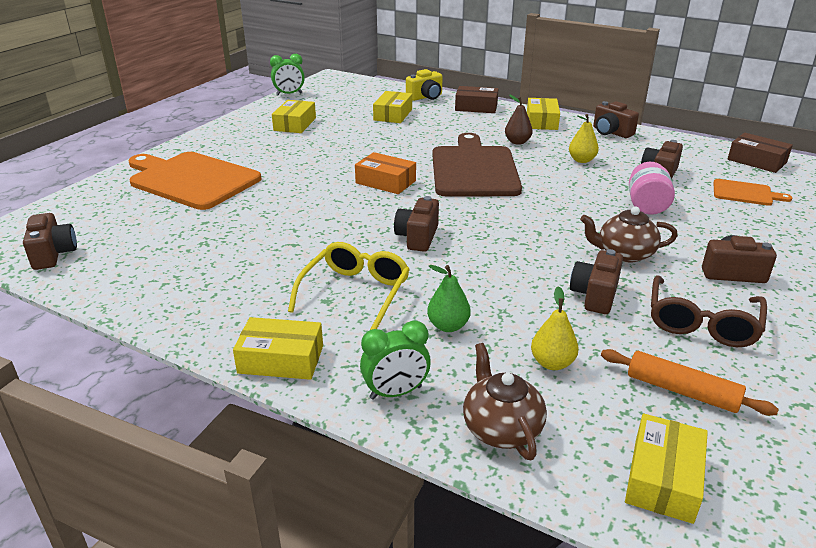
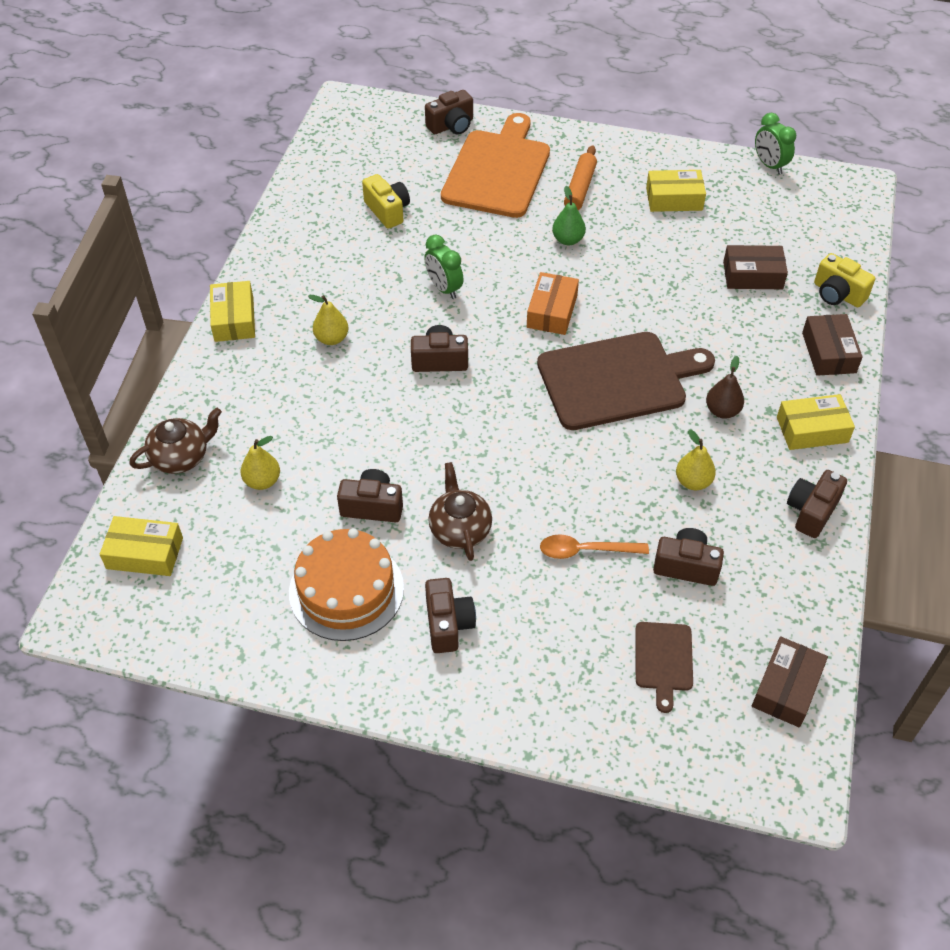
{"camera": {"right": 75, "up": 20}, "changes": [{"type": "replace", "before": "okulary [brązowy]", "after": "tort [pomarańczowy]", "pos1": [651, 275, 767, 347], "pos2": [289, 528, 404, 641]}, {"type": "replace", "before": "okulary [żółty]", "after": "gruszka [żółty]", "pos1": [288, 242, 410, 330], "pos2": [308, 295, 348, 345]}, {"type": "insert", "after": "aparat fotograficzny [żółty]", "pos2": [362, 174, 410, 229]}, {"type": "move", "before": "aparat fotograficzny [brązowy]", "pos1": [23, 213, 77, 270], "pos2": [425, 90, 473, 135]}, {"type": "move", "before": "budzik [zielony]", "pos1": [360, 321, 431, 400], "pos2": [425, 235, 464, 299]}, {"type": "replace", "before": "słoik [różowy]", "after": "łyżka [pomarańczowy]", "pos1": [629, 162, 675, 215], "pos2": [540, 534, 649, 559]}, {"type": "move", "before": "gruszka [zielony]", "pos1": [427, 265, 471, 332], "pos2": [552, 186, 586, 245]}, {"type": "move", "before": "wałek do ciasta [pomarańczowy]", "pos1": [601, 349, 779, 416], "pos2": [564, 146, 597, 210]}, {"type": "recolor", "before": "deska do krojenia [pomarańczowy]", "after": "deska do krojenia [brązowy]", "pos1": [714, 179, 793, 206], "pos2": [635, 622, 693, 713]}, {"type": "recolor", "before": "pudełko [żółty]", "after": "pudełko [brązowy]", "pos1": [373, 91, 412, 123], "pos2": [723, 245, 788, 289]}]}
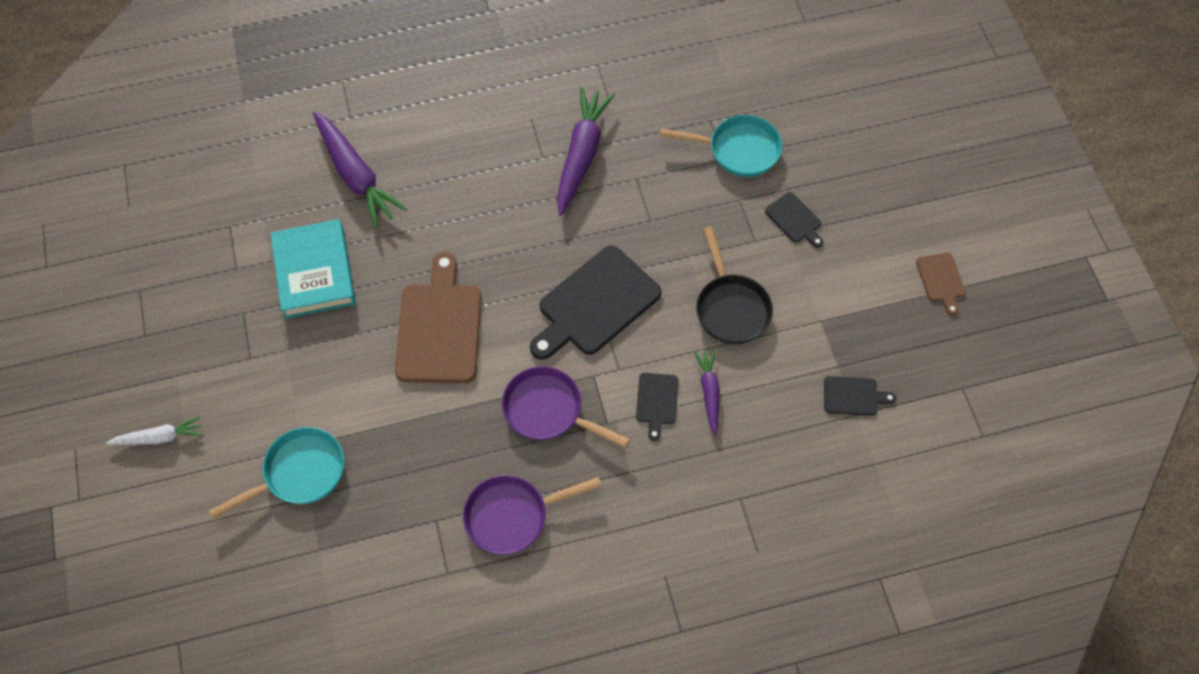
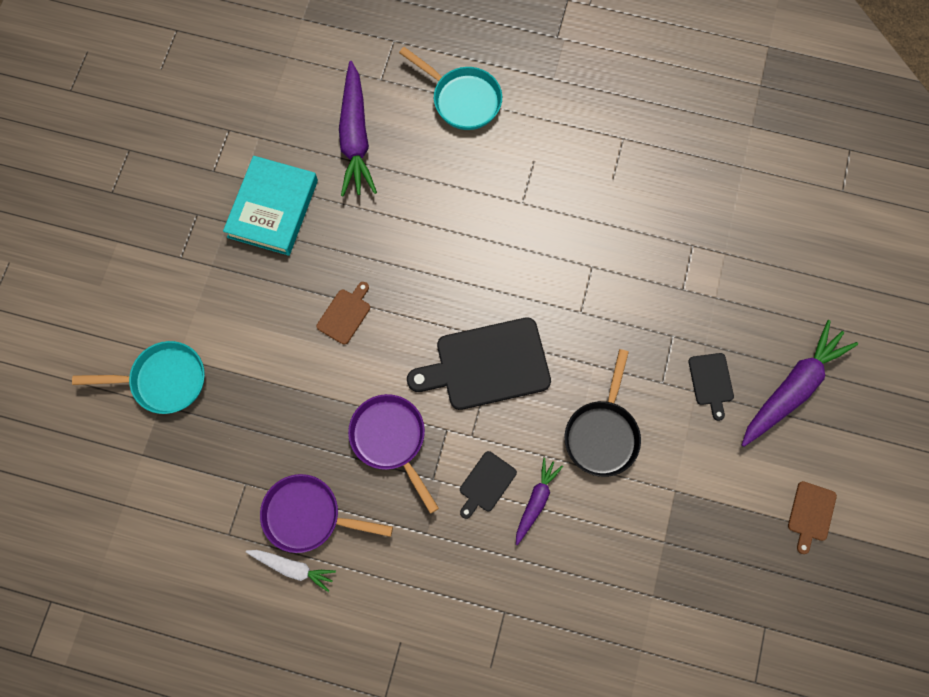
{"camera": {"right": 30, "up": 10}, "changes": [{"type": "move", "before": "marchewka [biały]", "pos1": [106, 416, 202, 445], "pos2": [246, 550, 336, 592]}, {"type": "resize", "before": "deska do krojenia [brązowy]", "pos1": [395, 252, 482, 383], "pos2": [317, 282, 370, 345], "scale": 0.48}, {"type": "move", "before": "patelnia [turkusowy]", "pos1": [660, 115, 782, 177], "pos2": [399, 47, 502, 130]}, {"type": "move", "before": "marchewka [fioletowy]", "pos1": [557, 87, 615, 216], "pos2": [742, 320, 858, 447]}, {"type": "delete", "before": "deska do krojenia [czarny]", "pos1": [824, 376, 896, 416]}]}
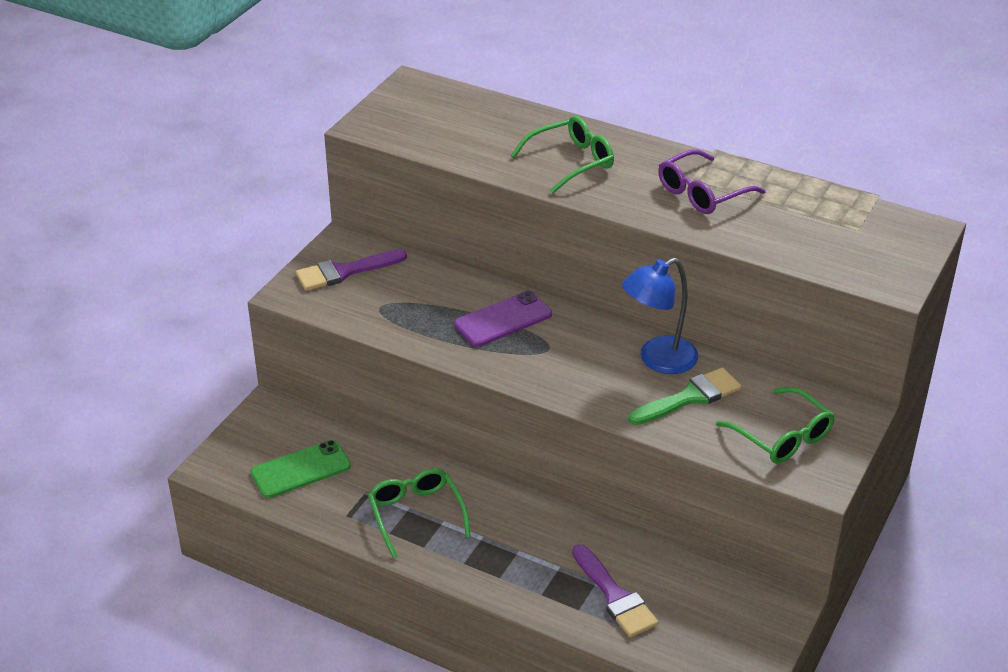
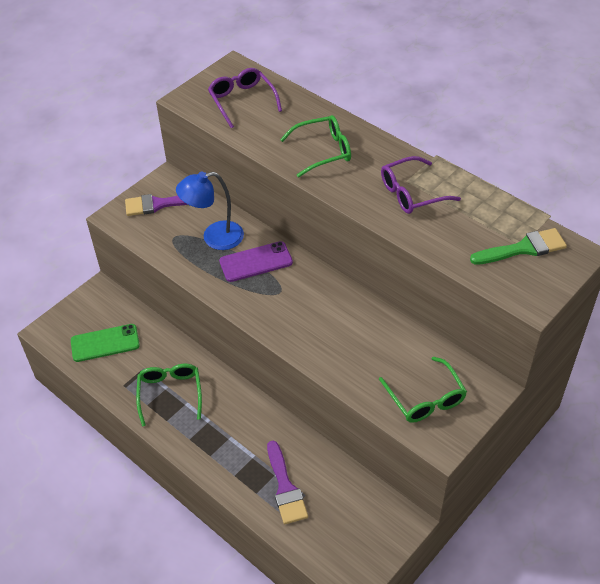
{"camera": {"right": 15, "up": 10}, "changes": [{"type": "move", "before": "lampka [niebieski]", "pos1": [622, 258, 698, 374], "pos2": [176, 172, 244, 250]}, {"type": "insert", "after": "okulary [fioletowy]", "pos2": [208, 68, 282, 128]}, {"type": "move", "before": "pędzel [zielony]", "pos1": [628, 367, 742, 425], "pos2": [470, 228, 567, 265]}]}
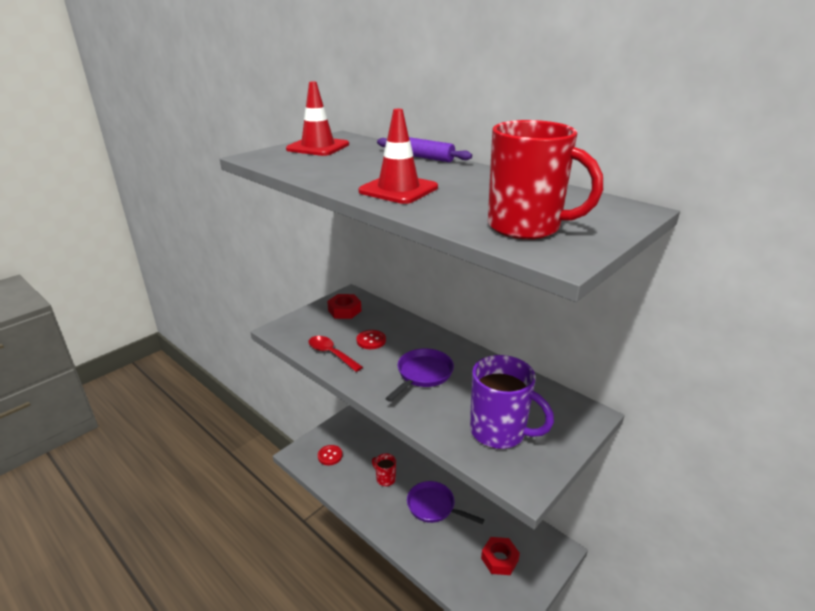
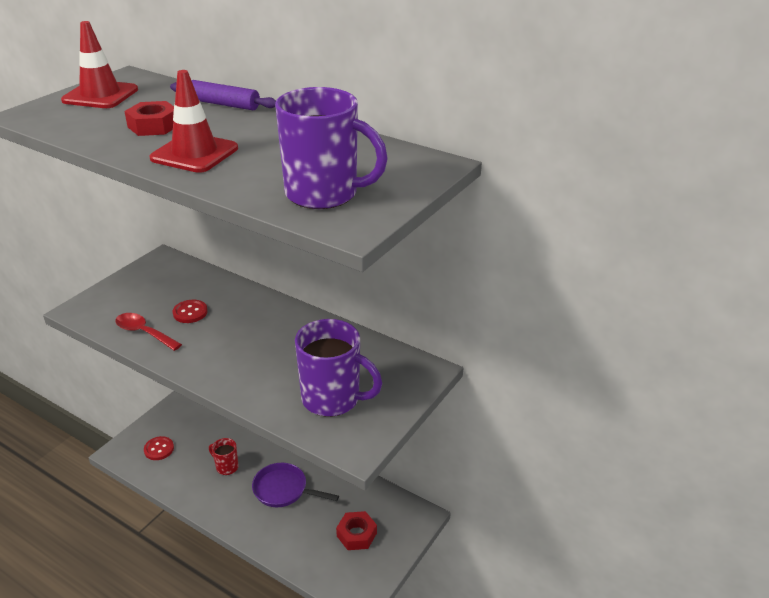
{"camera": {"right": -10, "up": 5}, "changes": [{"type": "move", "before": "nakrętka [czerwony]", "pos1": [327, 294, 361, 319], "pos2": [124, 101, 174, 136]}, {"type": "recolor", "before": "kubek [czerwony]", "after": "kubek [fioletowy]", "pos1": [488, 120, 603, 240], "pos2": [275, 87, 388, 209]}, {"type": "delete", "before": "patelnia [fioletowy]", "pos1": [385, 348, 454, 402]}]}
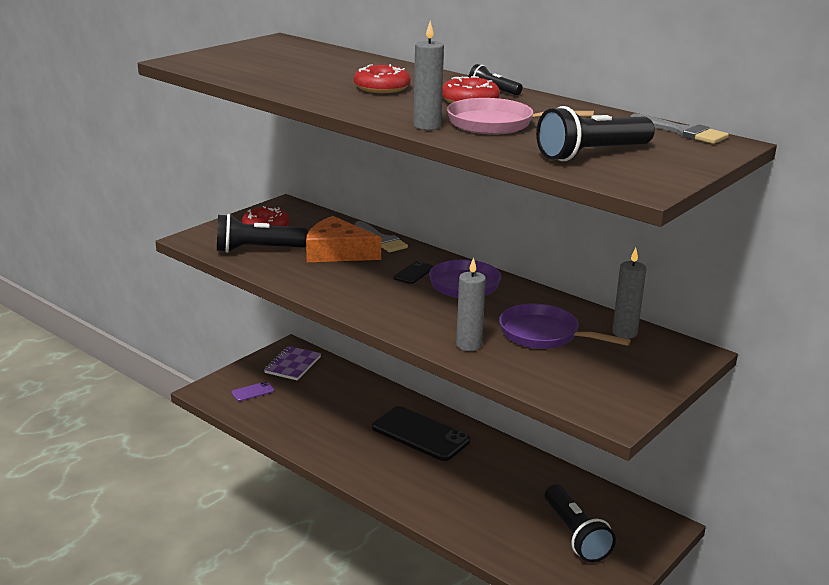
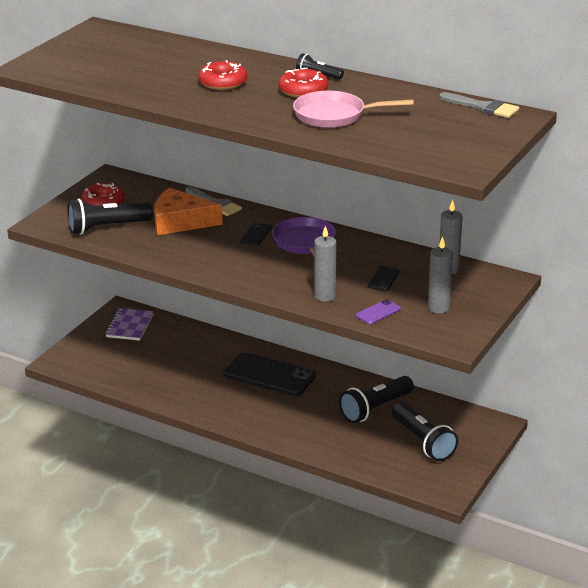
{"camera": {"right": -10, "up": 5}, "changes": [{"type": "move", "before": "latarka [czarny]", "pos1": [536, 106, 655, 161], "pos2": [339, 376, 414, 423]}, {"type": "move", "before": "telefon [fioletowy]", "pos1": [231, 381, 274, 402], "pos2": [356, 299, 401, 324]}, {"type": "replace", "before": "patelnia [fioletowy]", "after": "telefon [czarny]", "pos1": [499, 304, 631, 349], "pos2": [368, 266, 400, 291]}, {"type": "move", "before": "świeca [szary]", "pos1": [413, 21, 444, 130], "pos2": [428, 236, 453, 314]}]}
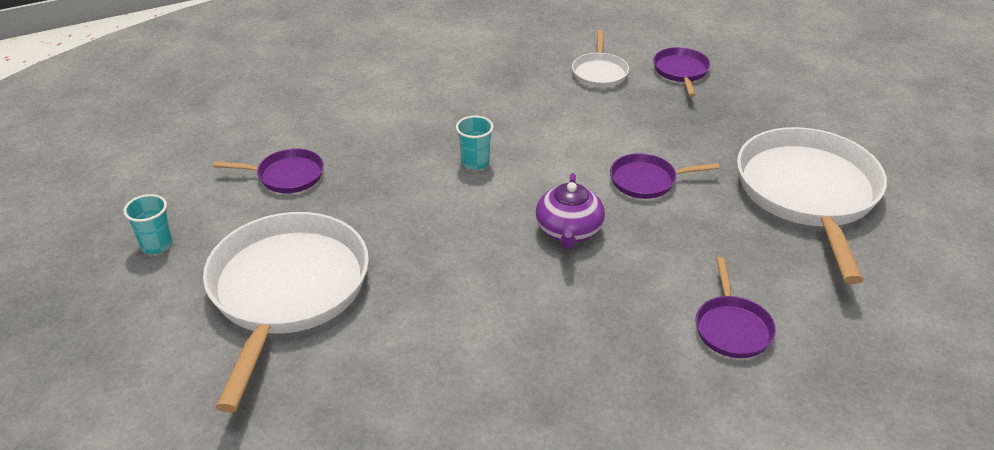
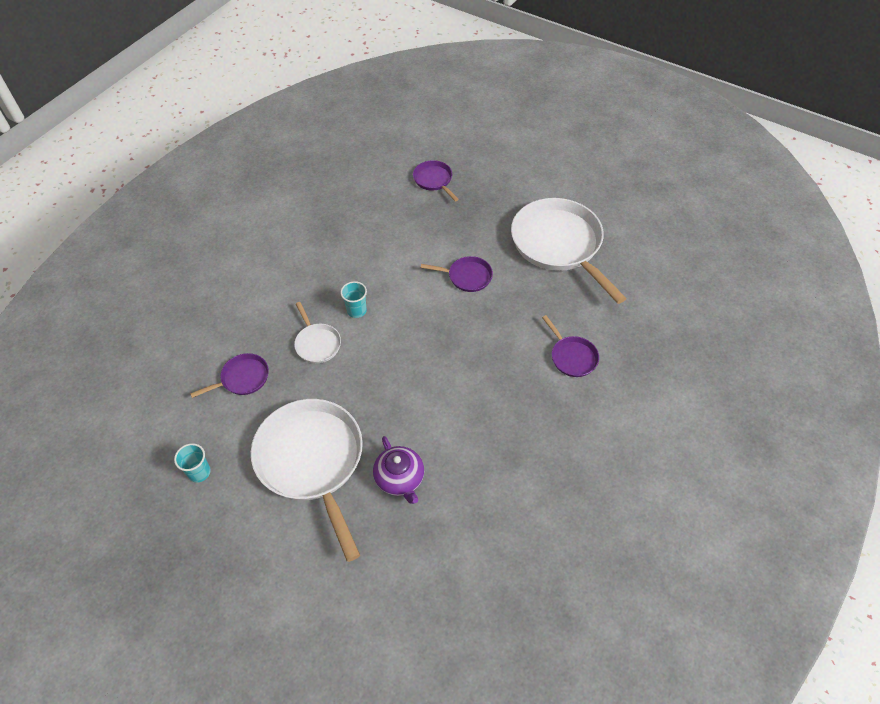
{"camera": {"right": -30, "up": 15}, "changes": [{"type": "move", "before": "patelnia [biały]", "pos1": [572, 30, 629, 88], "pos2": [294, 302, 341, 363]}, {"type": "move", "before": "imbryk [fioletowy]", "pos1": [536, 173, 605, 249], "pos2": [373, 436, 424, 504]}, {"type": "rotate", "before": "patelnia [fioletowy]", "pos1": [610, 153, 720, 199], "pos2": [421, 256, 493, 292], "turn": -135}]}
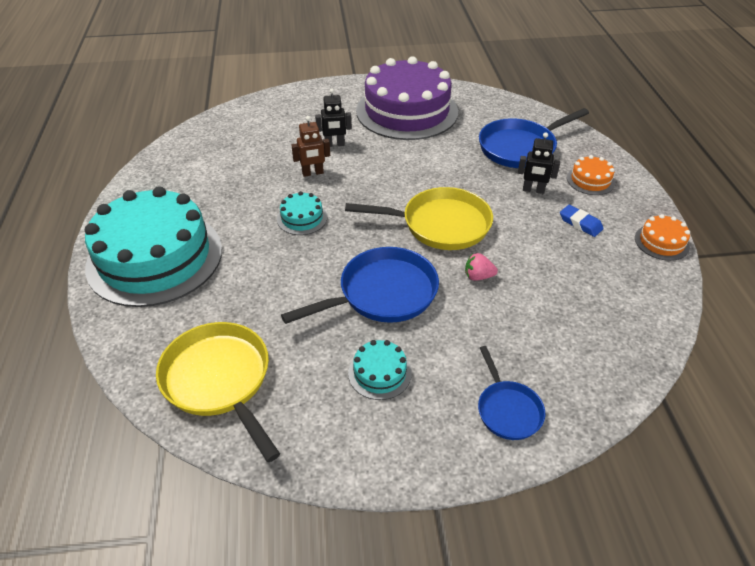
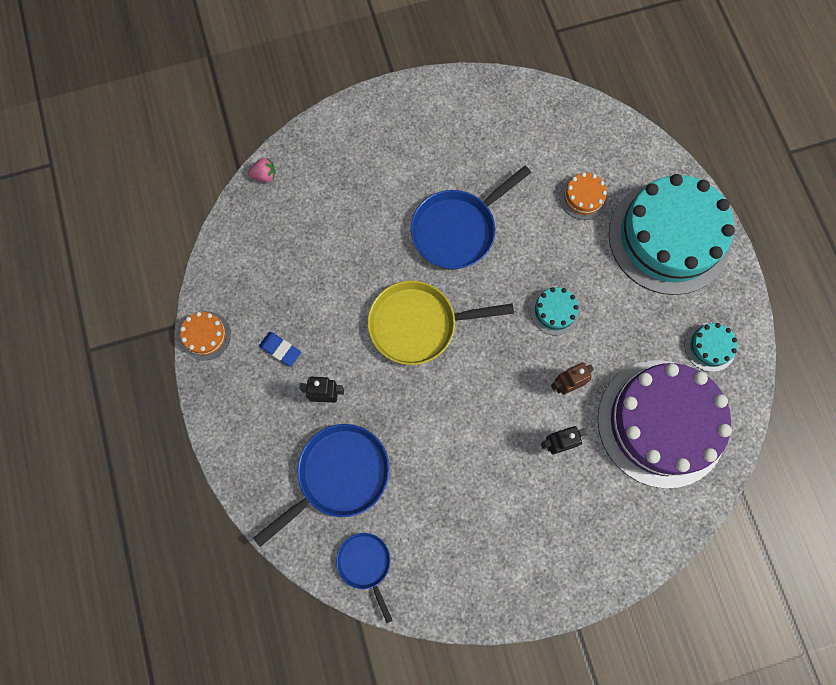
{"camera": {"right": 170, "up": 30}, "changes": [{"type": "move", "before": "truskawka [różowy]", "pos1": [465, 253, 498, 281], "pos2": [247, 158, 275, 182]}, {"type": "move", "before": "patelnia [niebieski]", "pos1": [478, 346, 545, 440], "pos2": [336, 533, 393, 623]}, {"type": "move", "before": "tort [pomarańczowy]", "pos1": [567, 155, 615, 195], "pos2": [560, 172, 608, 220]}, {"type": "move", "before": "tort [fioletowy]", "pos1": [356, 56, 458, 140], "pos2": [598, 360, 732, 488]}, {"type": "move", "before": "tort [turkusowy]", "pos1": [348, 340, 412, 400], "pos2": [685, 323, 738, 372]}, {"type": "delete", "before": "patelnia [żółty]", "pos1": [156, 322, 280, 462]}]}
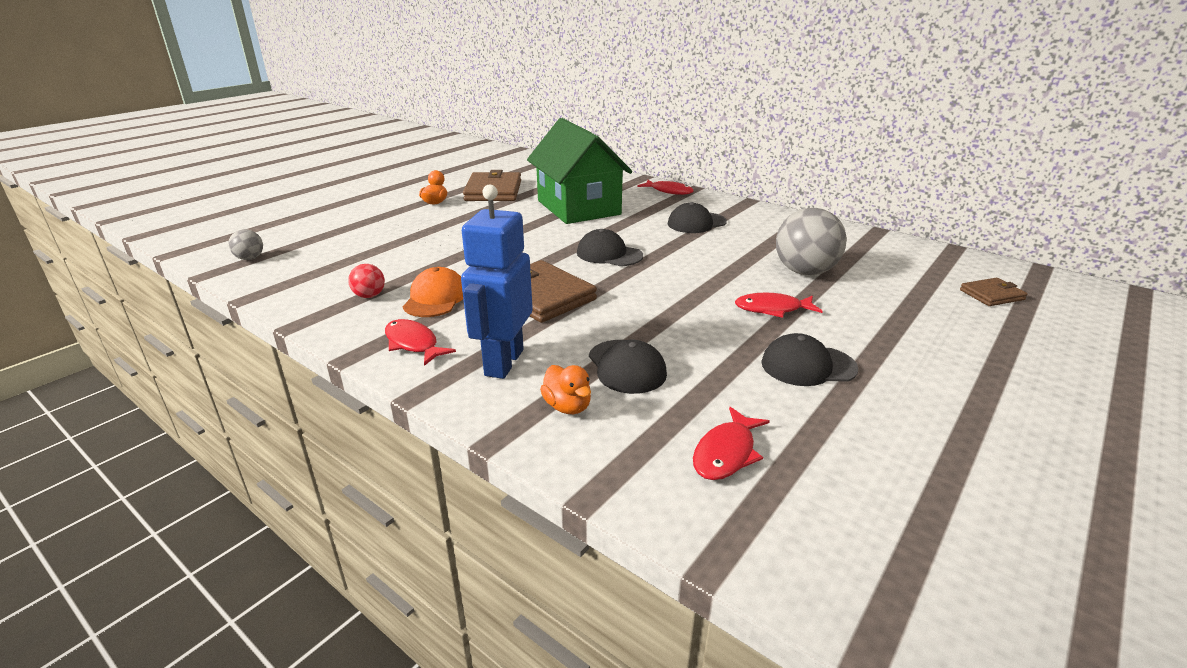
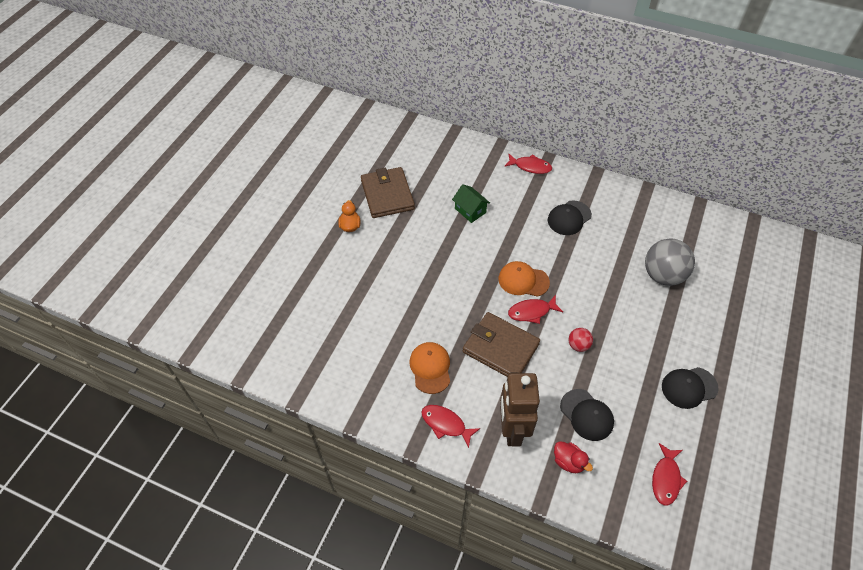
{"camera": {"right": -15, "up": 25}, "changes": [{"type": "resize", "before": "domek [zielony]", "pos1": [527, 118, 632, 224], "pos2": [452, 184, 490, 223], "scale": 0.42}, {"type": "recolor", "before": "czapka [czarny]", "after": "czapka [pomarańczowy]", "pos1": [577, 229, 643, 266], "pos2": [498, 261, 550, 297]}, {"type": "recolor", "before": "robot [niebieski]", "after": "robot [brązowy]", "pos1": [461, 185, 533, 379], "pos2": [500, 372, 540, 446]}, {"type": "move", "before": "ryba [czerwony]", "pos1": [735, 293, 823, 318], "pos2": [508, 295, 563, 324]}, {"type": "recolor", "before": "kaczka [pomarańczowy]", "after": "kaczka [czerwony]", "pos1": [540, 365, 591, 414], "pos2": [554, 441, 593, 473]}, {"type": "move", "before": "piłka [czerwony]", "pos1": [348, 264, 385, 298], "pos2": [568, 328, 593, 352]}, {"type": "delete", "before": "piłka [szary]", "pos1": [228, 229, 263, 260]}, {"type": "delete", "before": "portfel [brązowy]", "pos1": [960, 278, 1028, 306]}]}
